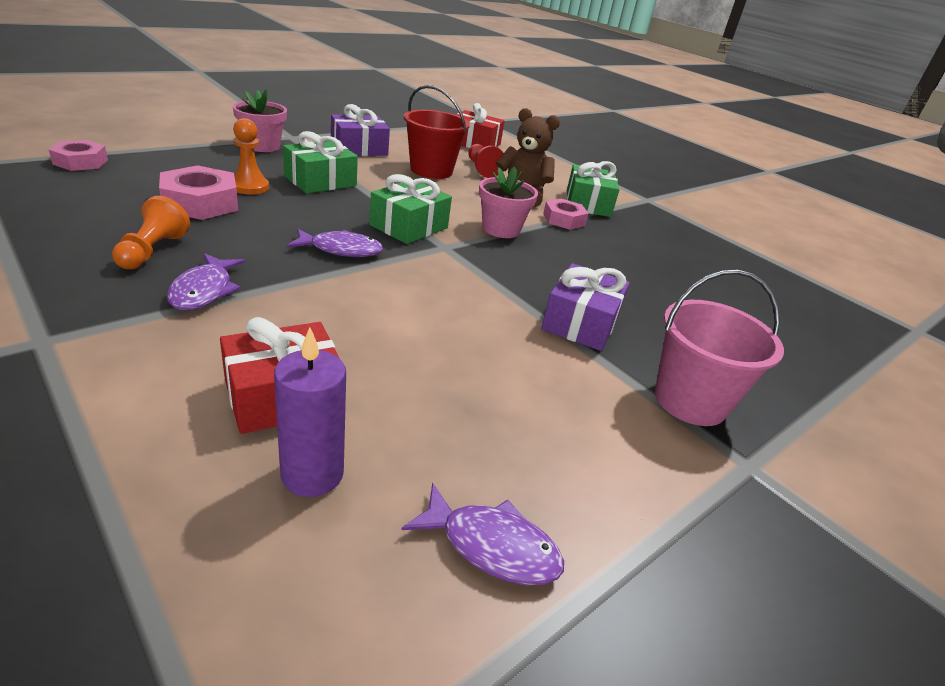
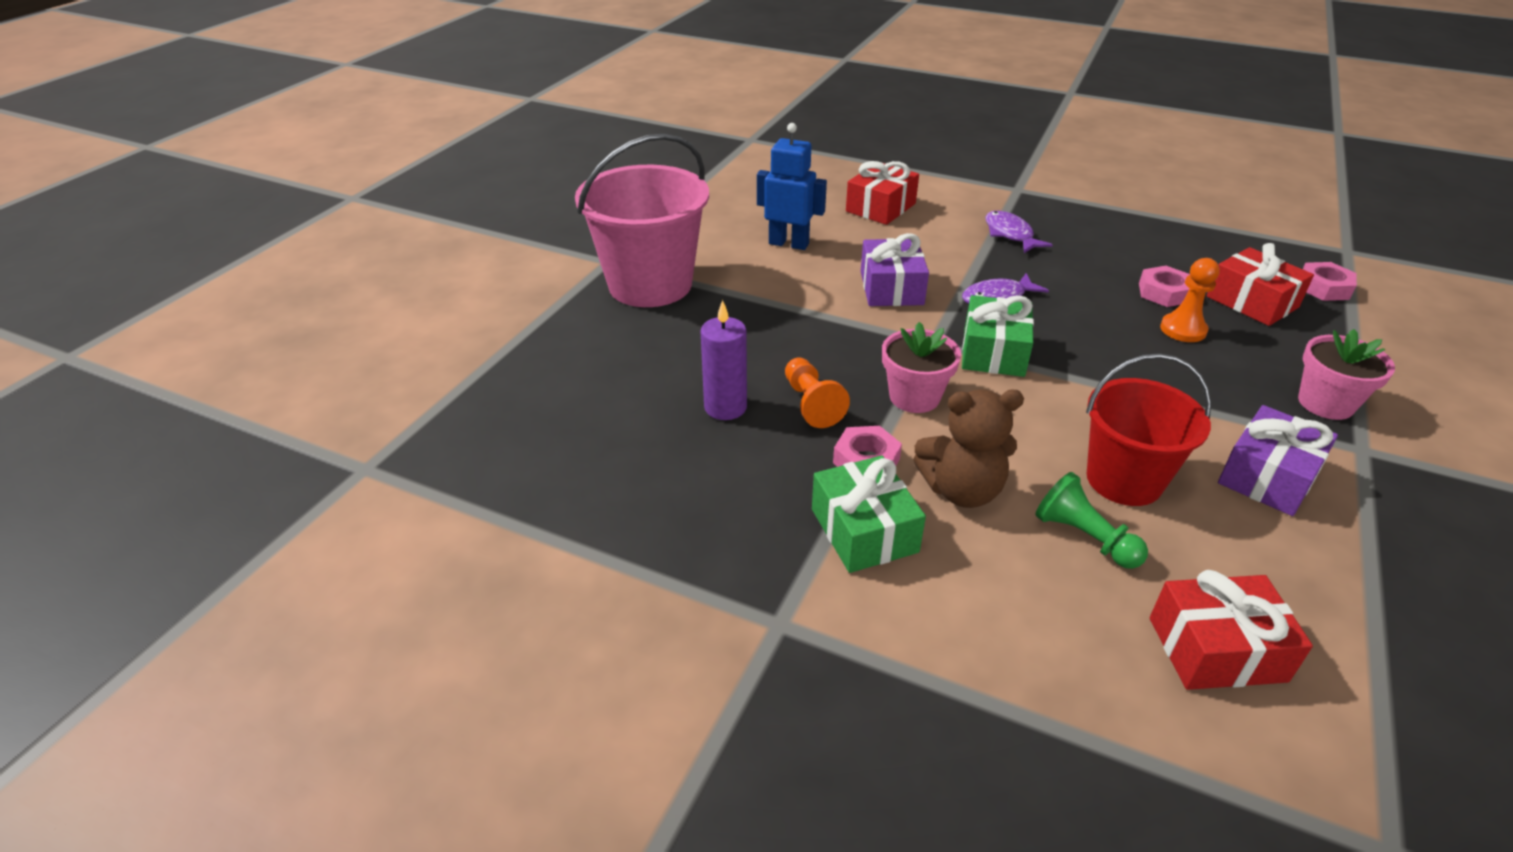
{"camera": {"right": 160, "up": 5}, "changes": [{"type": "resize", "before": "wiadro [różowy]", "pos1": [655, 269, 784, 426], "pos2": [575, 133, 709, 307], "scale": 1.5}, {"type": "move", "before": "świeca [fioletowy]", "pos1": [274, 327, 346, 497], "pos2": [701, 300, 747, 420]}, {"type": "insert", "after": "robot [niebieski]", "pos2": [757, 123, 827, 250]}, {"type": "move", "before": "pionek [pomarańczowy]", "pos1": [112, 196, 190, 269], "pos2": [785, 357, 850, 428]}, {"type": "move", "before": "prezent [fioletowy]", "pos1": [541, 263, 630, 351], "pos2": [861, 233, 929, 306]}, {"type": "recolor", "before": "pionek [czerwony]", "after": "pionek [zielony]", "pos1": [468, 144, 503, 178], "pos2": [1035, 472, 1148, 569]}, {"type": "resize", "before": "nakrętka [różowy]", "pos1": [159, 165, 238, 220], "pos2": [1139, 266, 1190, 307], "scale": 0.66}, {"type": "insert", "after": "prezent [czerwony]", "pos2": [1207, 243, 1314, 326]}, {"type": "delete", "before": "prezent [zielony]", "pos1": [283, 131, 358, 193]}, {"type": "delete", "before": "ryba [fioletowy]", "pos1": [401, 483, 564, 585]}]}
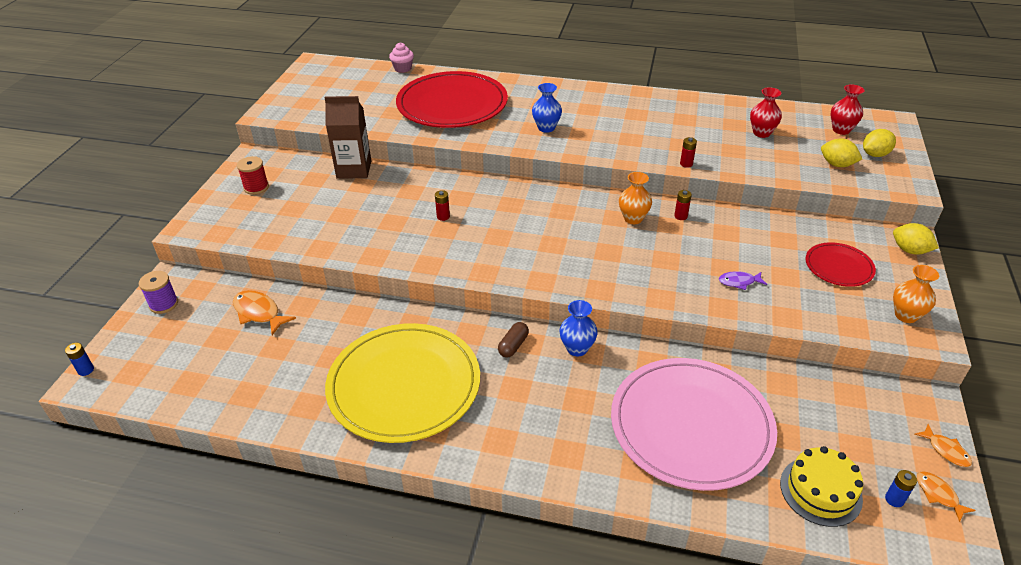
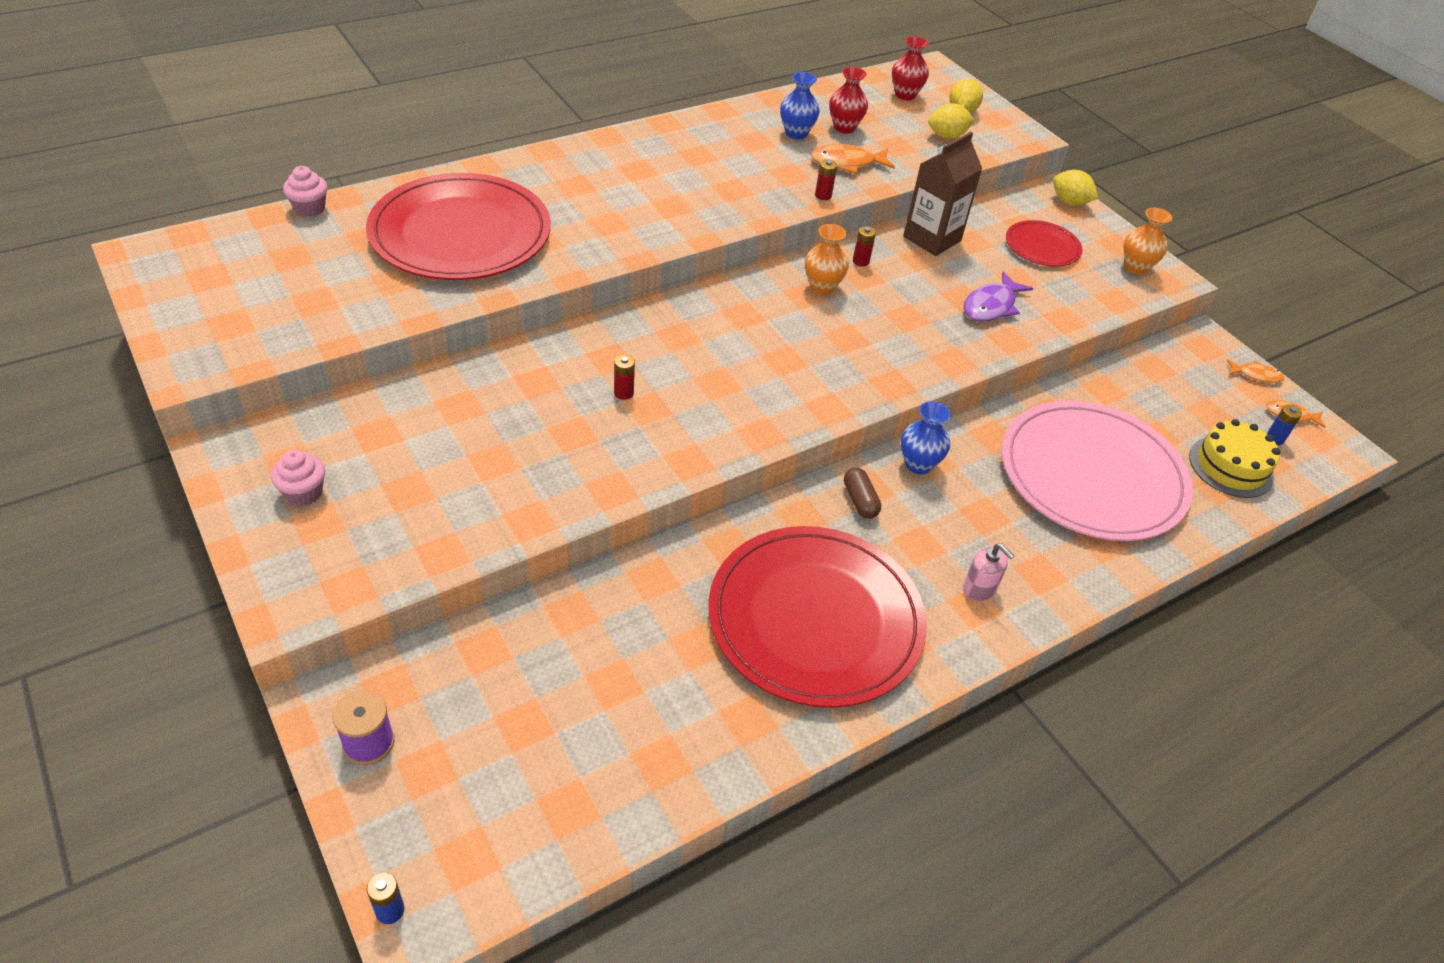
{"camera": {"right": -50, "up": 5}, "changes": [{"type": "replace", "before": "szpulka [czerwony]", "after": "muffinka [różowy]", "pos1": [237, 156, 269, 195], "pos2": [271, 449, 325, 506]}, {"type": "recolor", "before": "talerz [żółty]", "after": "talerz [czerwony]", "pos1": [325, 323, 480, 443], "pos2": [708, 526, 927, 708]}, {"type": "move", "before": "wazon [niebieski]", "pos1": [532, 83, 562, 133], "pos2": [780, 72, 820, 139]}, {"type": "move", "before": "ryba [pomarańczowy]", "pos1": [233, 290, 296, 335], "pos2": [811, 144, 895, 174]}, {"type": "move", "before": "karton mleka [brązowy]", "pos1": [324, 96, 371, 179], "pos2": [903, 132, 982, 256]}, {"type": "resize", "before": "ryba [fioletowy]", "pos1": [719, 271, 767, 290], "pos2": [963, 272, 1033, 321], "scale": 1.61}, {"type": "insert", "after": "dozownik mydła [różowy]", "pos2": [963, 544, 1014, 601]}, {"type": "rotate", "before": "cytryna [żółty]", "pos1": [893, 223, 939, 255], "pos2": [1053, 170, 1098, 206], "turn": 45}]}
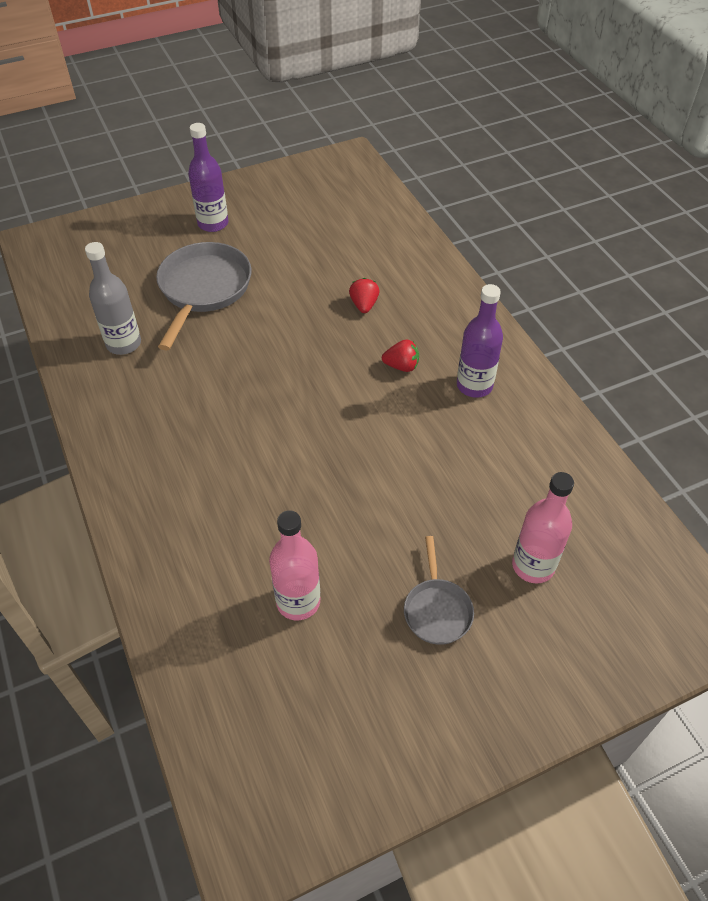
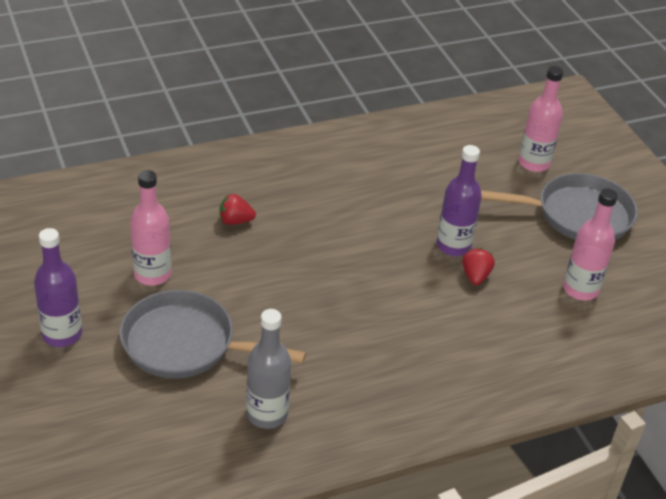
{"camera": {"right": -90, "up": -10}, "changes": [{"type": "insert", "after": "butelka [różowy]", "pos2": [130, 170, 171, 286]}, {"type": "move", "before": "butelka [fioletowy]", "pos1": [457, 284, 503, 398], "pos2": [437, 145, 482, 256]}, {"type": "move", "before": "truskawka [czerwony]", "pos1": [382, 340, 419, 372], "pos2": [462, 248, 495, 285]}, {"type": "resize", "before": "patelnia [szary]", "pos1": [404, 536, 474, 645], "pos2": [481, 173, 638, 240], "scale": 1.82}]}
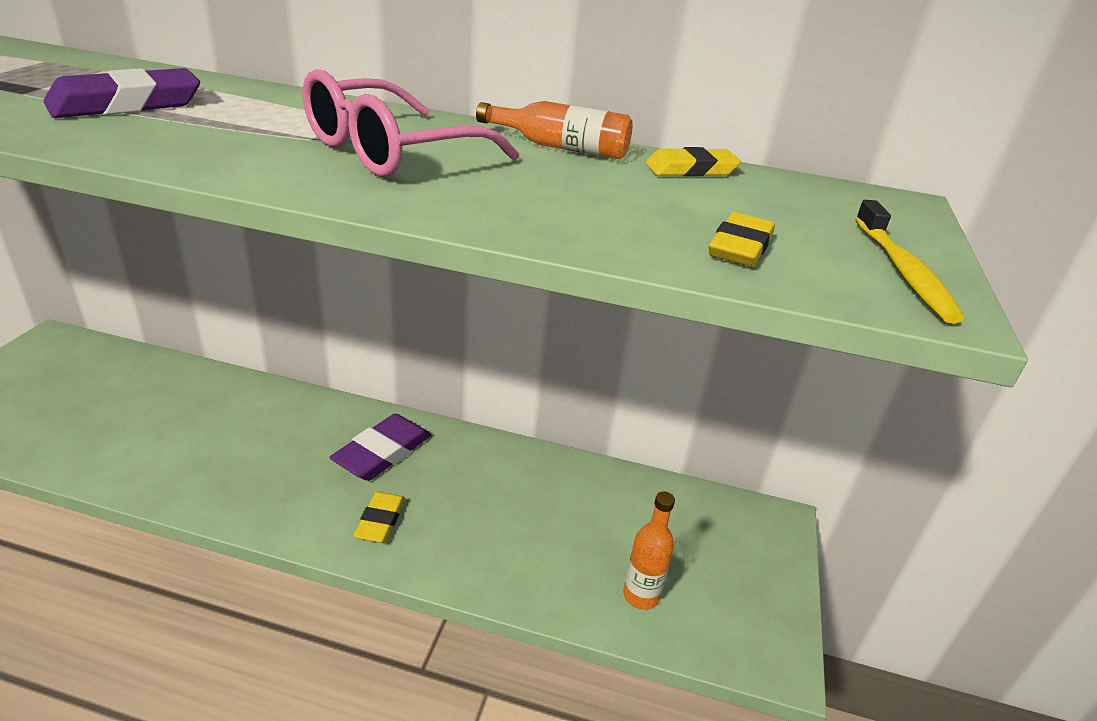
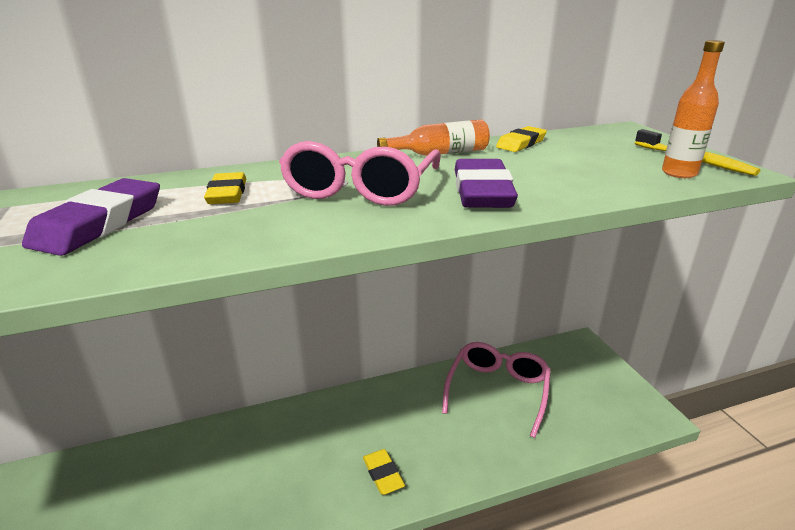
{"camera": {"right": -30, "up": -5}, "changes": [{"type": "move", "before": "gumka do mazania [żółty]", "pos1": [709, 212, 775, 267], "pos2": [204, 172, 246, 204]}, {"type": "insert", "after": "okulary [różowy]", "pos2": [442, 342, 551, 438]}, {"type": "move", "before": "gumka do mazania [fioletowy]", "pos1": [330, 414, 431, 481], "pos2": [455, 159, 518, 208]}, {"type": "move", "before": "butelka [pomarańczowy]", "pos1": [623, 491, 675, 609], "pos2": [662, 40, 725, 178]}]}
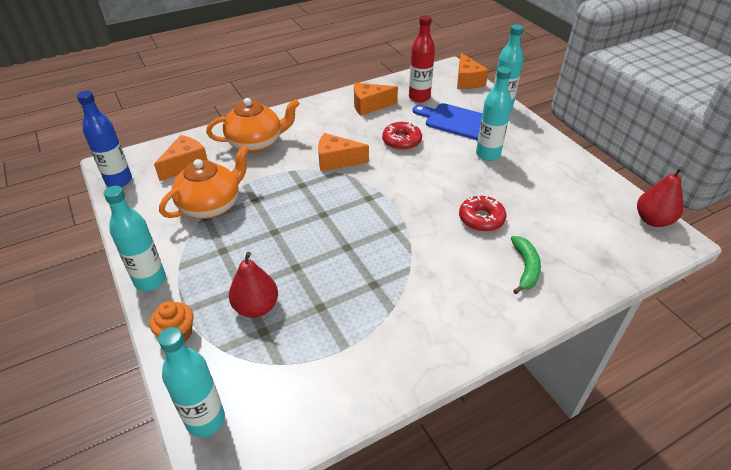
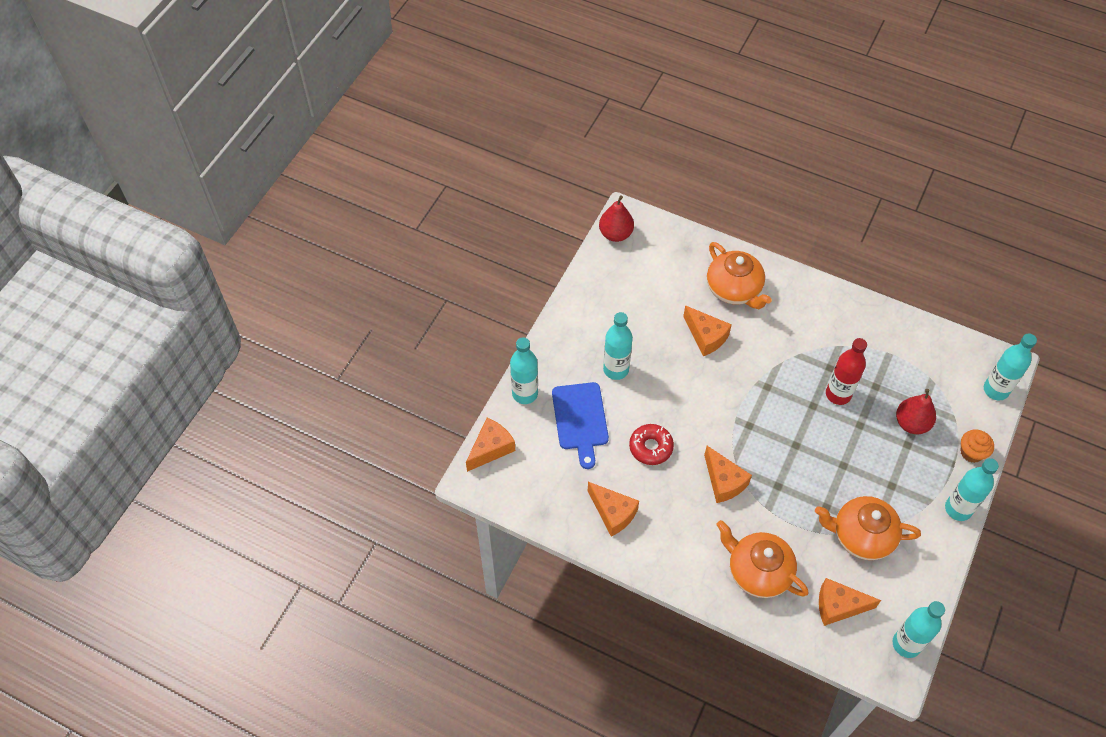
{"camera": {"right": -125, "up": 15}, "changes": [{"type": "replace", "before": "donut [czerwony]", "after": "ser [pomarańczowy]", "pos1": [459, 196, 506, 232], "pos2": [683, 305, 732, 356]}, {"type": "replace", "before": "banan [zielony]", "after": "imbryk [pomarańczowy]", "pos1": [511, 236, 541, 294], "pos2": [707, 242, 772, 309]}, {"type": "move", "before": "butelka [czerwony]", "pos1": [409, 15, 435, 102], "pos2": [826, 338, 867, 405]}, {"type": "recolor", "before": "butelka [niebieski]", "after": "butelka [turkusowy]", "pos1": [77, 91, 132, 187], "pos2": [893, 601, 945, 658]}]}
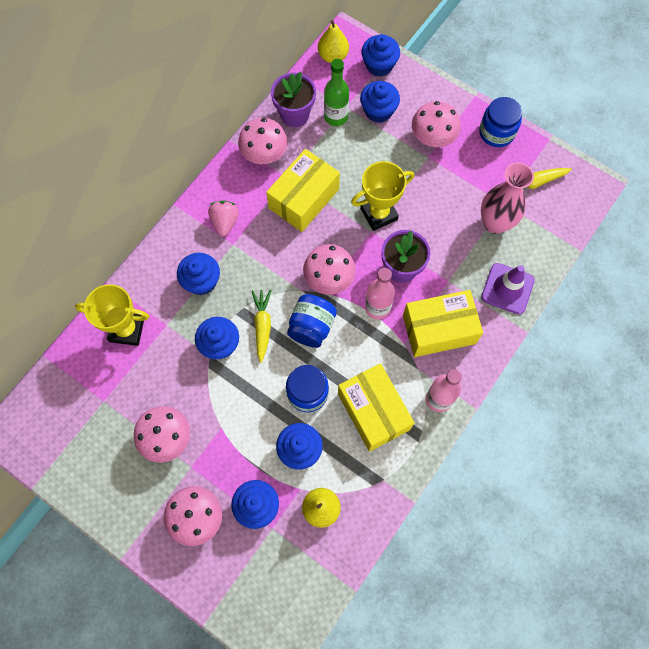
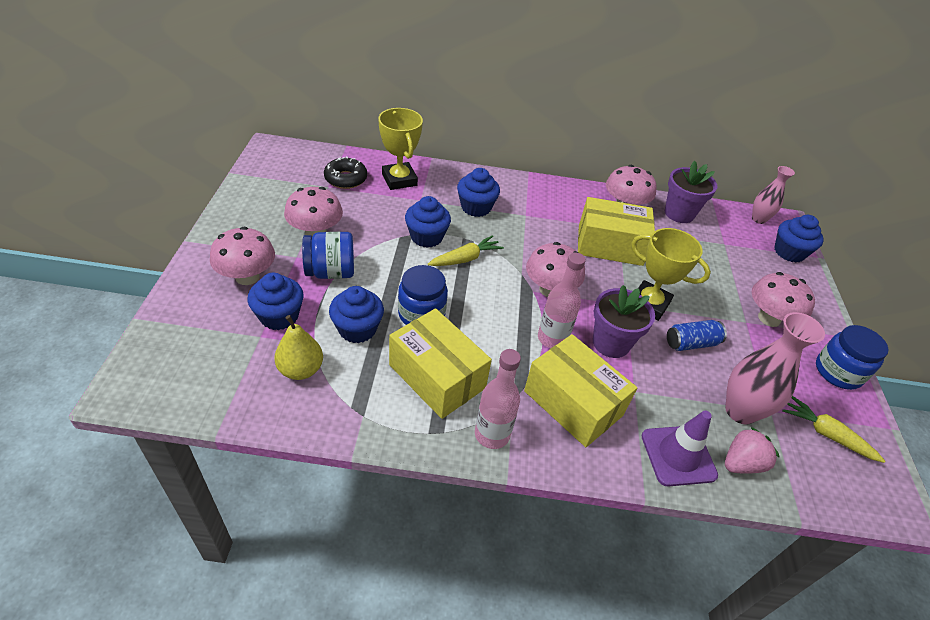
{"camera": {"right": 55, "up": -25}, "changes": [{"type": "move", "before": "słoik [niebieski]", "pos1": [287, 294, 337, 348], "pos2": [302, 232, 354, 279]}, {"type": "insert", "after": "donut [czarny]", "pos2": [324, 156, 367, 189]}, {"type": "rotate", "before": "pudełko [żółty]", "pos1": [338, 363, 414, 452], "pos2": [389, 308, 492, 419], "turn": -75}, {"type": "insert", "after": "puszka [niebieski]", "pos2": [667, 320, 727, 351]}, {"type": "move", "before": "truskawka [różowy]", "pos1": [208, 201, 239, 237], "pos2": [725, 427, 780, 474]}, {"type": "replace", "before": "gruszka [żółty]", "after": "wazon [różowy]", "pos1": [318, 20, 349, 63], "pos2": [752, 166, 795, 224]}, {"type": "delete", "before": "butelka [zielony]", "pos1": [324, 59, 349, 126]}, {"type": "delete", "before": "muffinka [niebieski]", "pos1": [360, 81, 400, 123]}]}
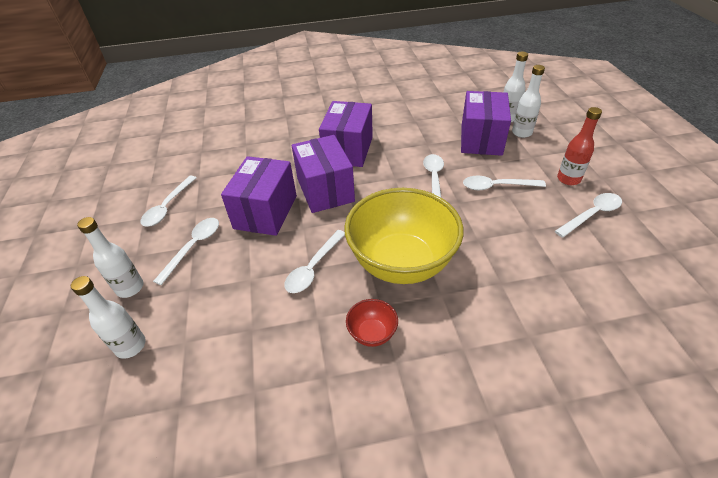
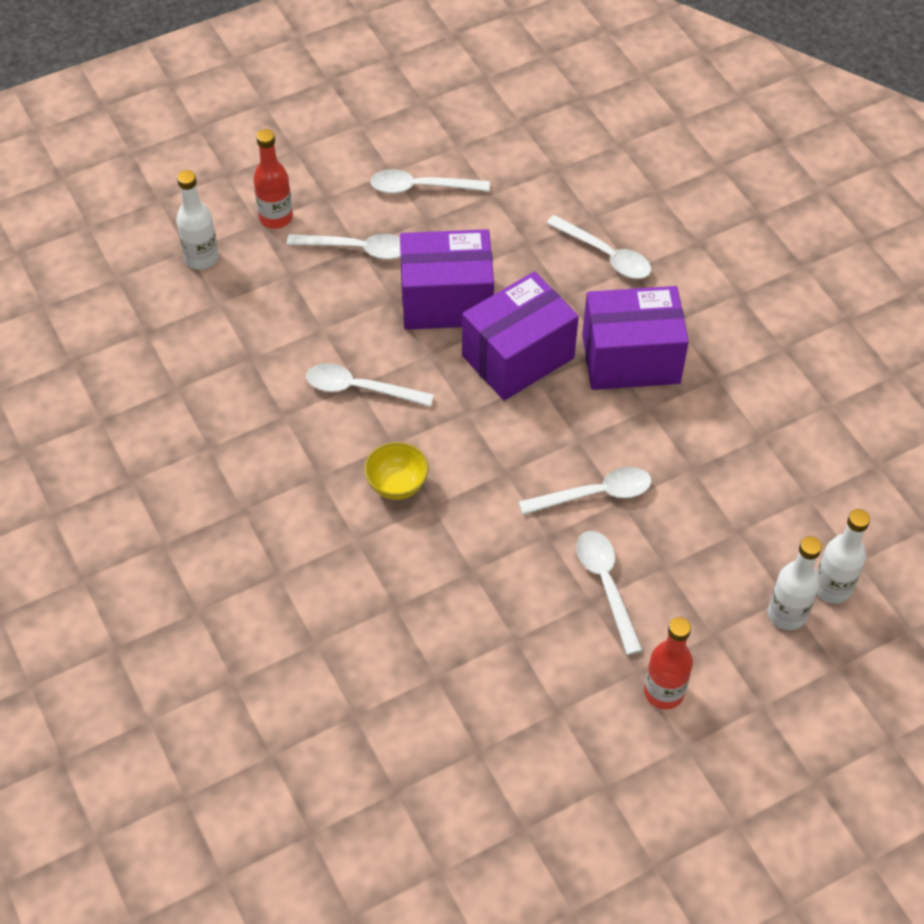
{"camera": {"right": 70, "up": 10}, "changes": [{"type": "recolor", "before": "butelka [biały]", "after": "butelka [czerwony]", "pos1": [77, 217, 143, 298], "pos2": [253, 129, 293, 229]}, {"type": "resize", "before": "miska [żółty]", "pos1": [344, 188, 464, 284], "pos2": [364, 442, 429, 500], "scale": 0.41}, {"type": "move", "before": "łyżka [biały]", "pos1": [555, 193, 622, 238], "pos2": [546, 215, 651, 279]}, {"type": "delete", "before": "miska [czerwony]", "pos1": [346, 299, 398, 347]}, {"type": "delete", "before": "pudełko [fioletowy]", "pos1": [461, 91, 511, 156]}]}
